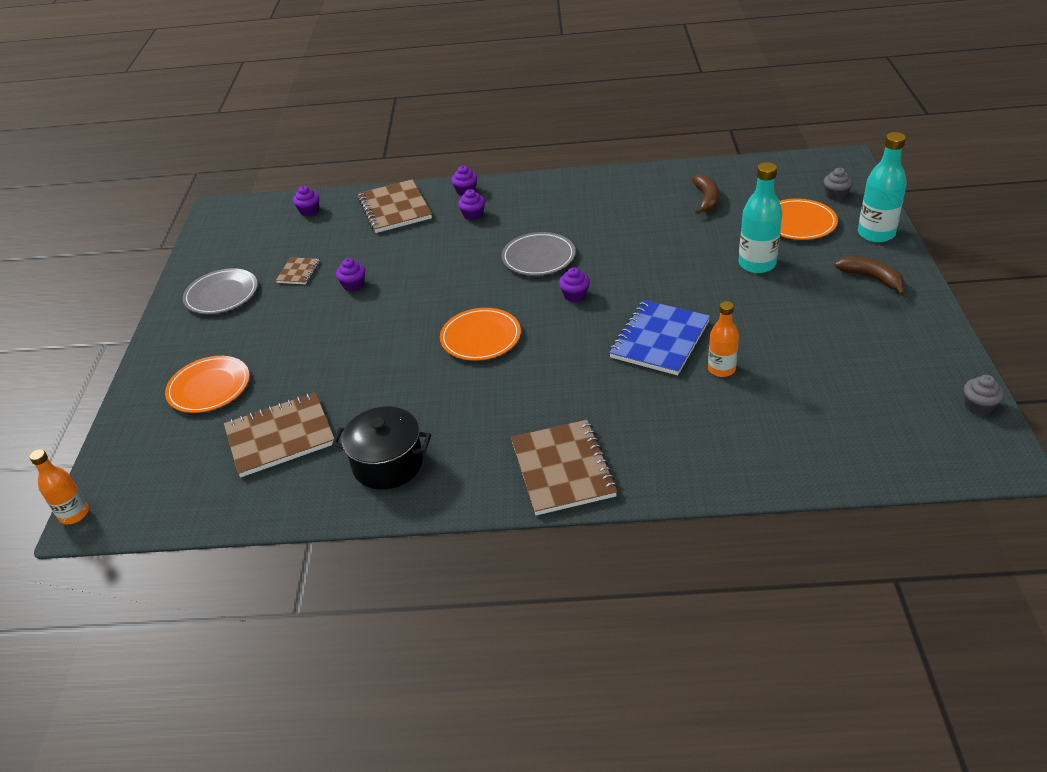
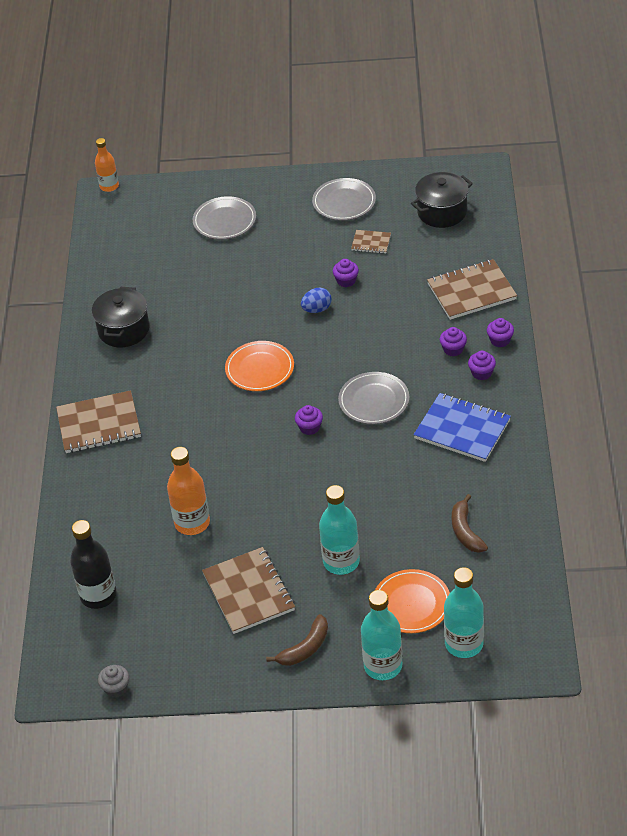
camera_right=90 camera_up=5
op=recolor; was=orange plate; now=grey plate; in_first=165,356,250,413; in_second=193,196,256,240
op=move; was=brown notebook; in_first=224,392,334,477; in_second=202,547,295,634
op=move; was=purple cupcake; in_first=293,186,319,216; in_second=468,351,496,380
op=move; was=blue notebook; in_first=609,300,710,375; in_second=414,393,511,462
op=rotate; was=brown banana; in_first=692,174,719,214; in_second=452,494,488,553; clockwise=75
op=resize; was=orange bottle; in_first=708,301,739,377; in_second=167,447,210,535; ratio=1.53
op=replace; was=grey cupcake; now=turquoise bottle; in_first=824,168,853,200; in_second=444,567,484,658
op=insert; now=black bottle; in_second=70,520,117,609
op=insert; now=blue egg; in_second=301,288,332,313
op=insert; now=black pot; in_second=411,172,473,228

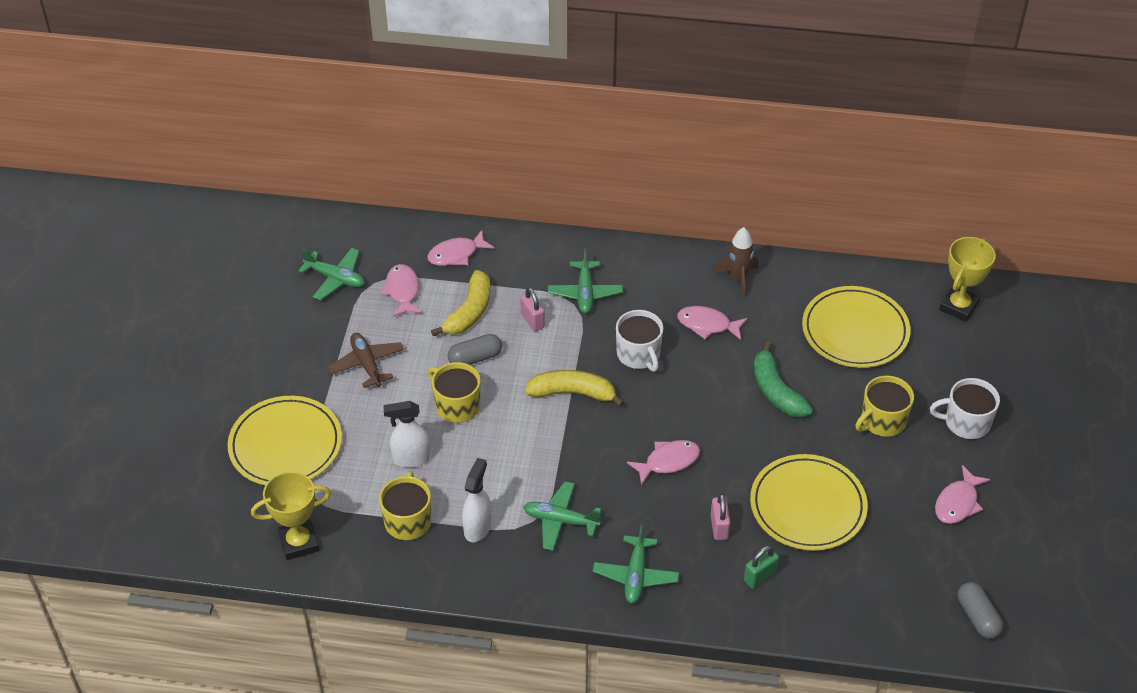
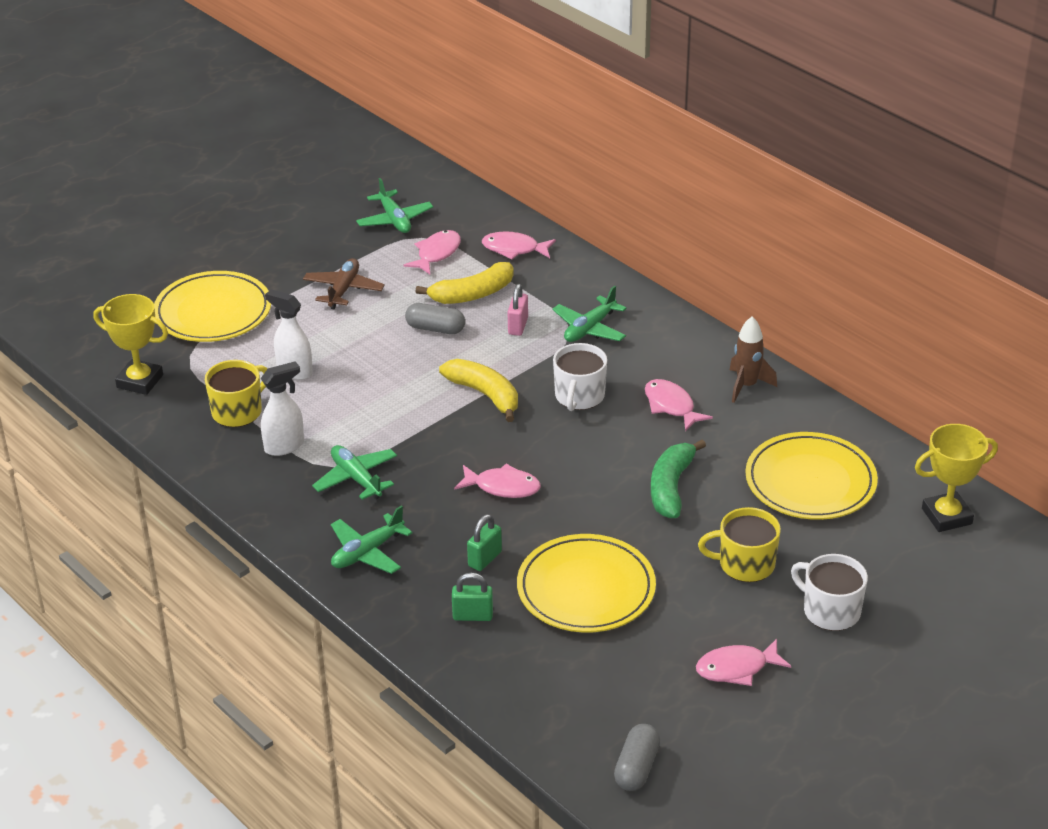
camera_right=40 camera_up=-10
op=delete; was=yellow mug; in_first=428,362,480,423
op=recolor; was=pink padlock; now=green padlock; in_first=711,493,730,540; in_second=467,514,502,571

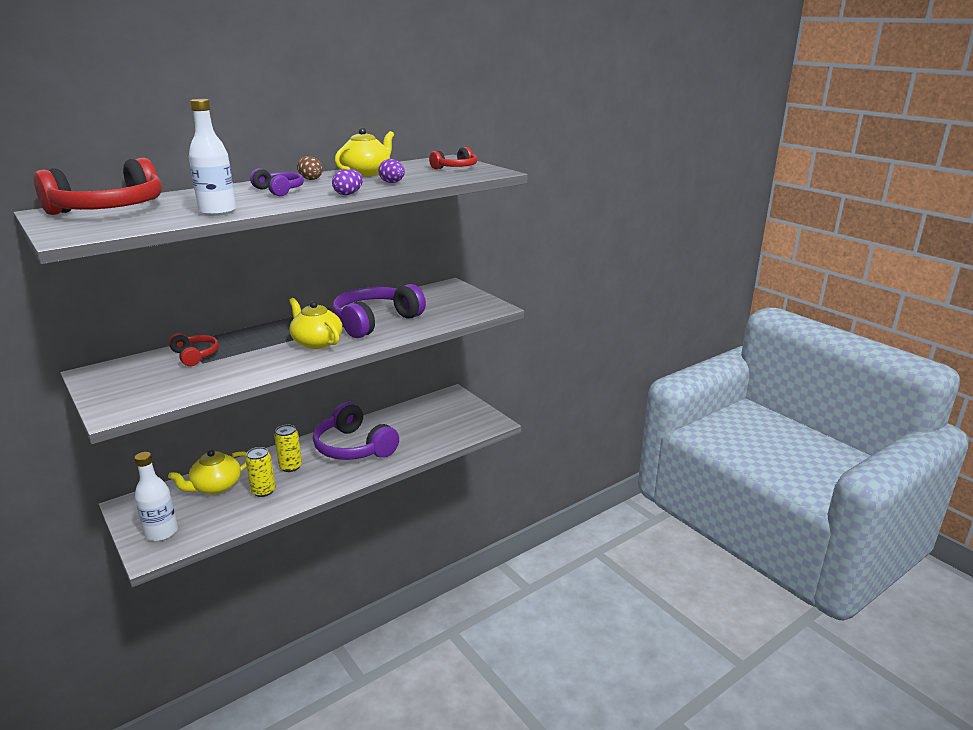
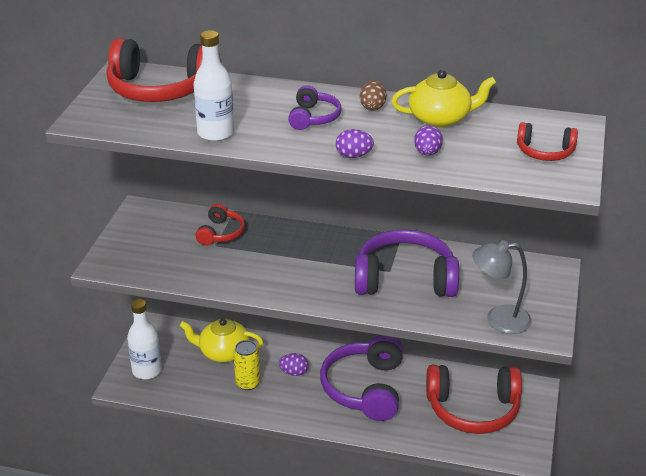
camera_right=50 camera_up=10
op=replace; was=yellow can; now=purple egg; in_first=274,425,302,472; in_second=279,353,309,376
op=delete; was=yellow teapot; in_first=289,298,342,349
op=insert; now=red headphones; in_second=426,365,522,434
op=insert; now=grey lamp; in_second=472,240,532,334

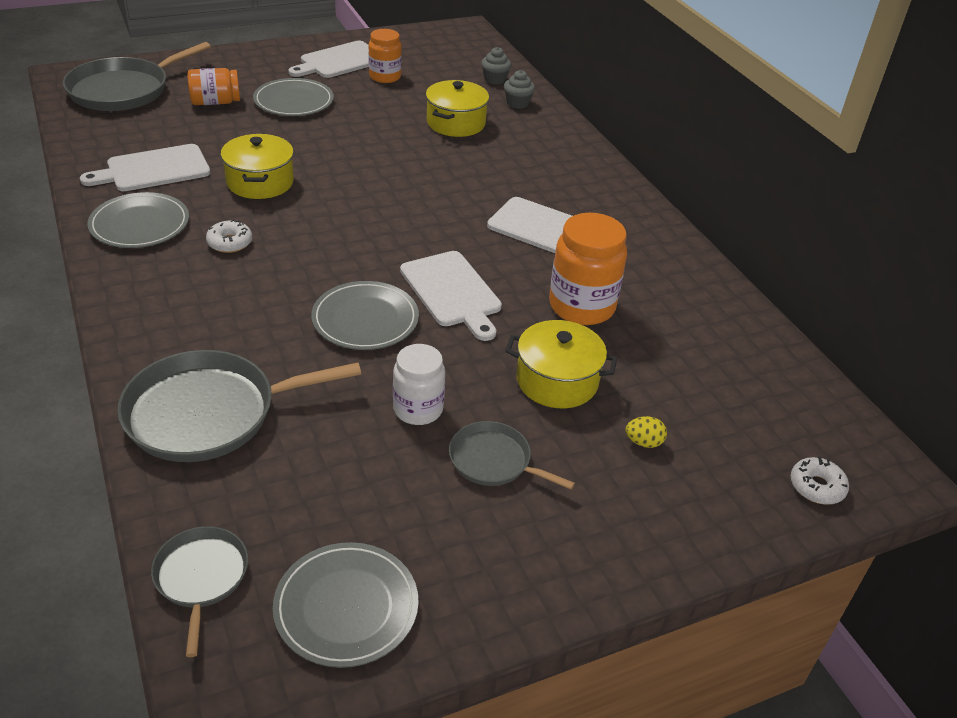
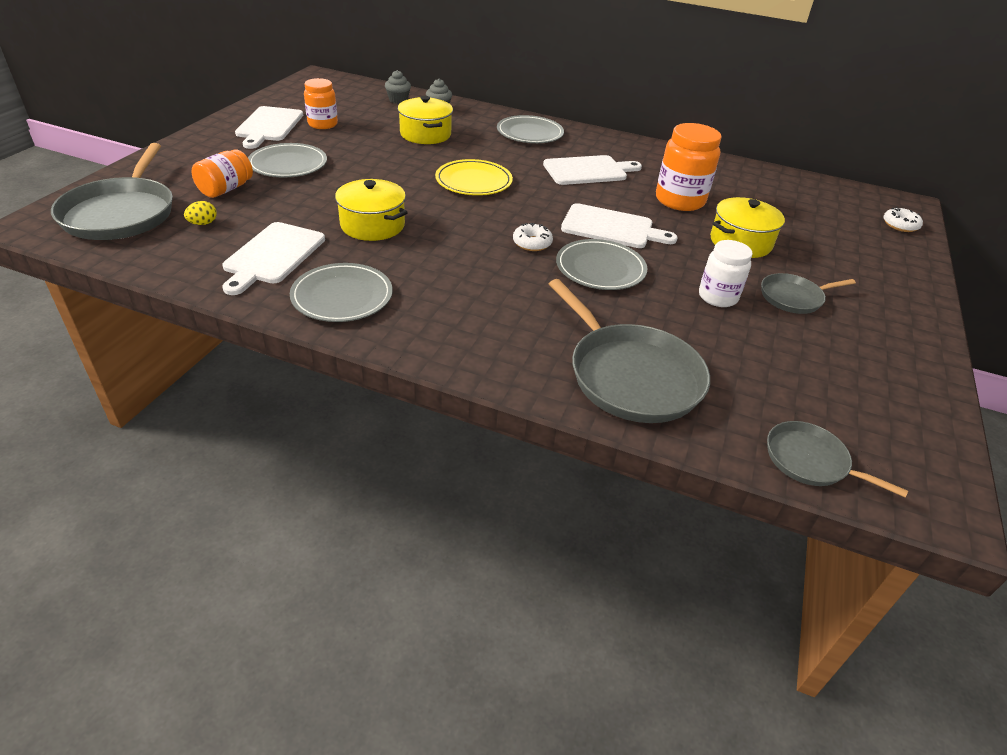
camera_right=-45 camera_up=0
op=rotate; was=grey pan; in_first=117,350,361,462; in_second=549,279,710,423; clockwise=-60
op=move; was=white donut; in_first=206,219,252,253; in_second=513,223,553,251
op=move; was=grey plate; in_first=273,542,419,668; in_second=497,115,564,143
op=move; was=yellow egg; in_first=625,416,667,448; in_second=184,201,217,225
op=insert; now=yellow plate; in_second=435,159,513,195

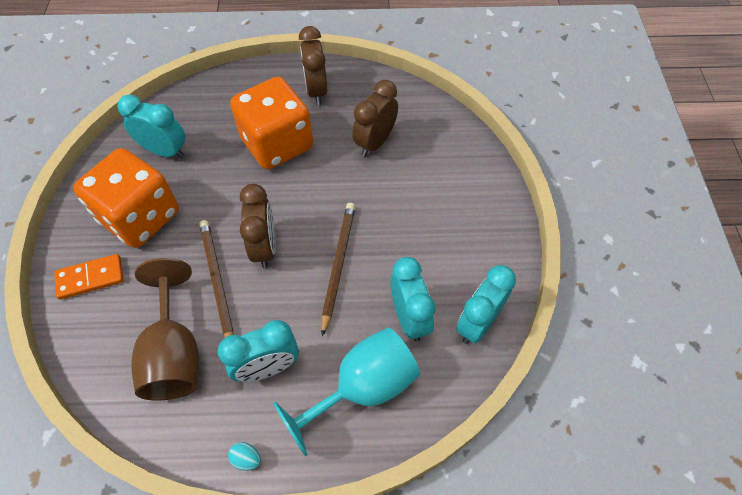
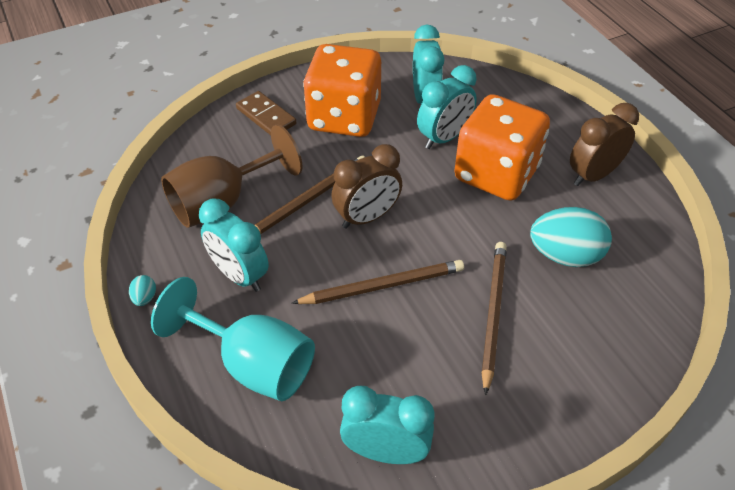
camera_right=65 camera_up=-10
op=recolor; was=orange domino; now=brown domino; in_first=54,254,124,300; in_second=236,91,296,135
op=replace; was=brown clock; now=turquoise egg; in_first=352,80,398,157; in_second=530,207,612,267
op=move; was=turquoise clock; in_first=390,257,435,342; in_second=417,65,477,149
op=insert; now=brown pencil; in_second=481,242,507,395

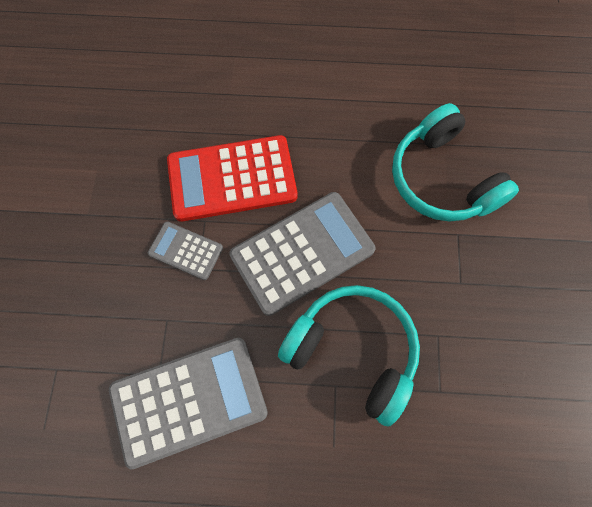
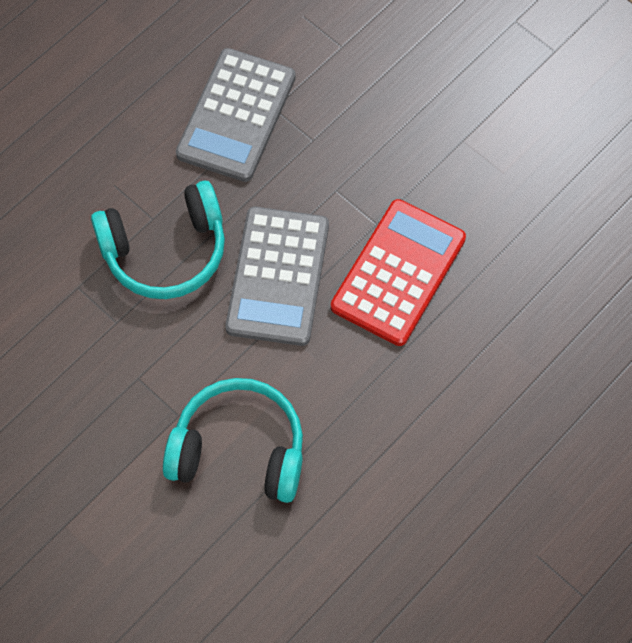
camera_right=130 camera_up=-5
op=delete; was=grey calculator; in_first=148,221,223,280

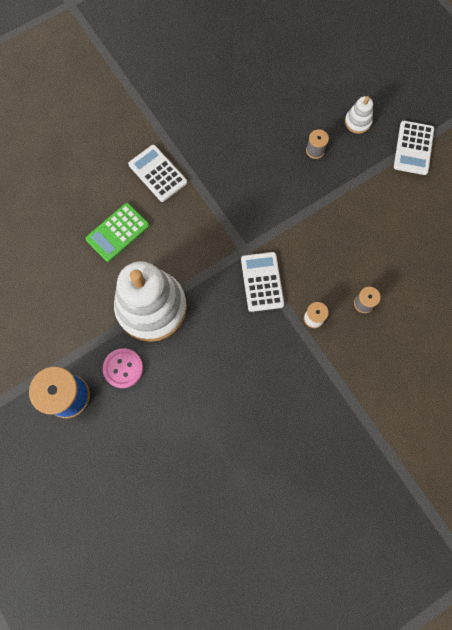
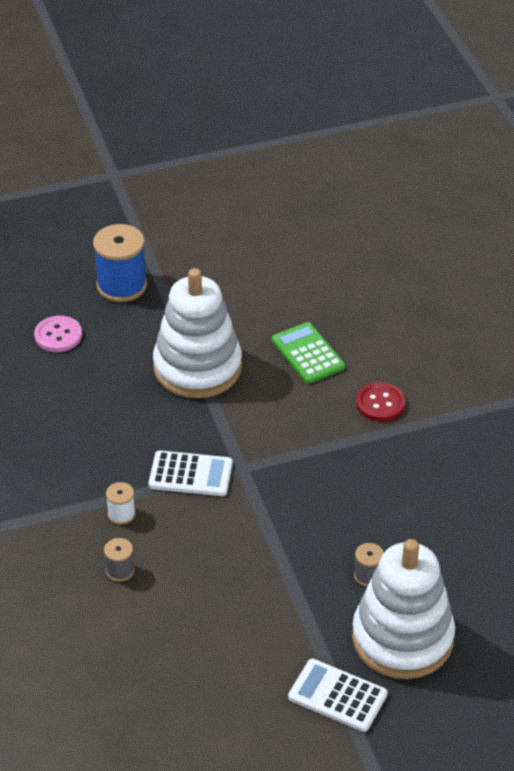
camera_right=105 camera_up=-30
op=move; was=pink button; in_first=103,348,143,388; in_second=34,316,82,352
op=replace; was=white calculator; now=red button; in_first=128,145,187,202; in_second=356,382,406,422
op=resize; was=white stacking toy; in_first=345,96,373,134; in_second=352,539,455,679; ratio=2.4

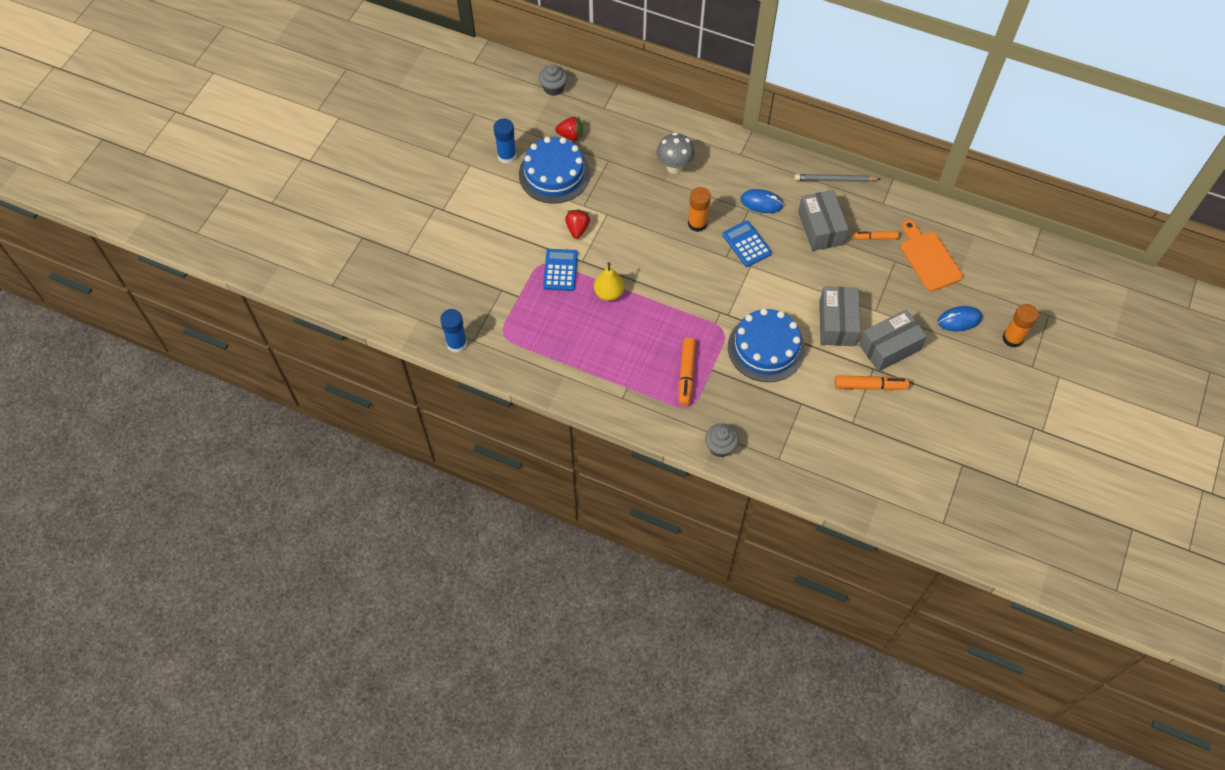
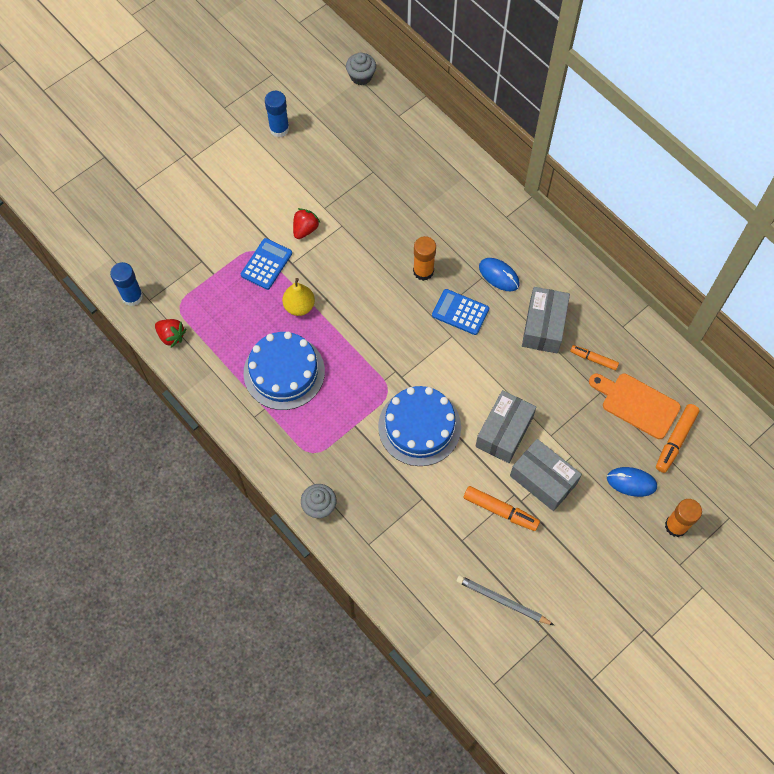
camera_right=25 camera_up=5
op=move; was=blue cake; in_first=519,137,590,204; in_second=243,332,325,410
op=move; was=red strawberry; in_first=555,116,583,141; in_second=155,319,186,347
op=delete; was=grey mushroom; in_first=657,132,695,174
op=move; was=orange marker; in_first=679,338,696,406; in_second=656,404,700,473
op=rotate; was=blue calculator; in_first=722,221,772,267; in_second=432,289,489,335; clockwise=-60
op=move; was=grey pencil; in_first=795,174,880,182; in_second=456,575,554,625
op=rotate; was=grey box; in_first=859,310,927,372; in_second=510,439,582,511; clockwise=45
op=rotate; was=orange cutting board; in_first=900,220,963,291; in_second=589,374,681,439; clockwise=-60

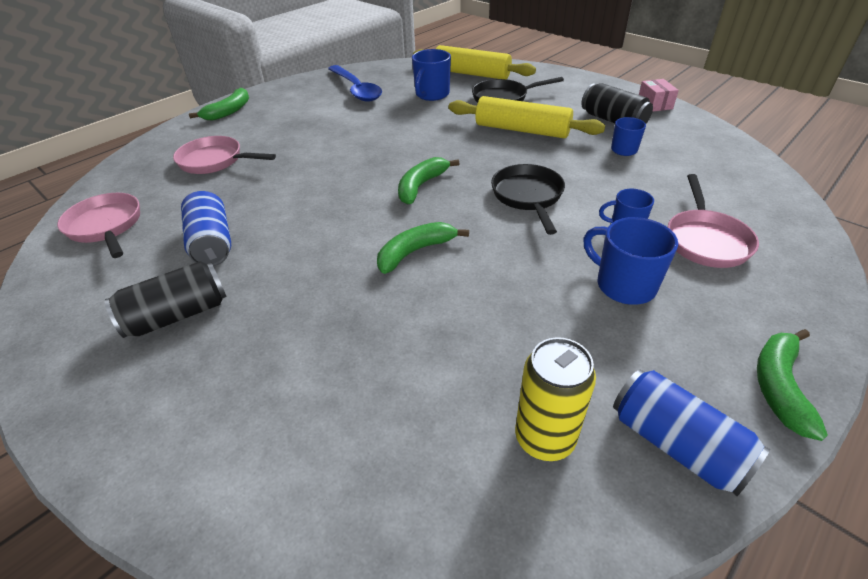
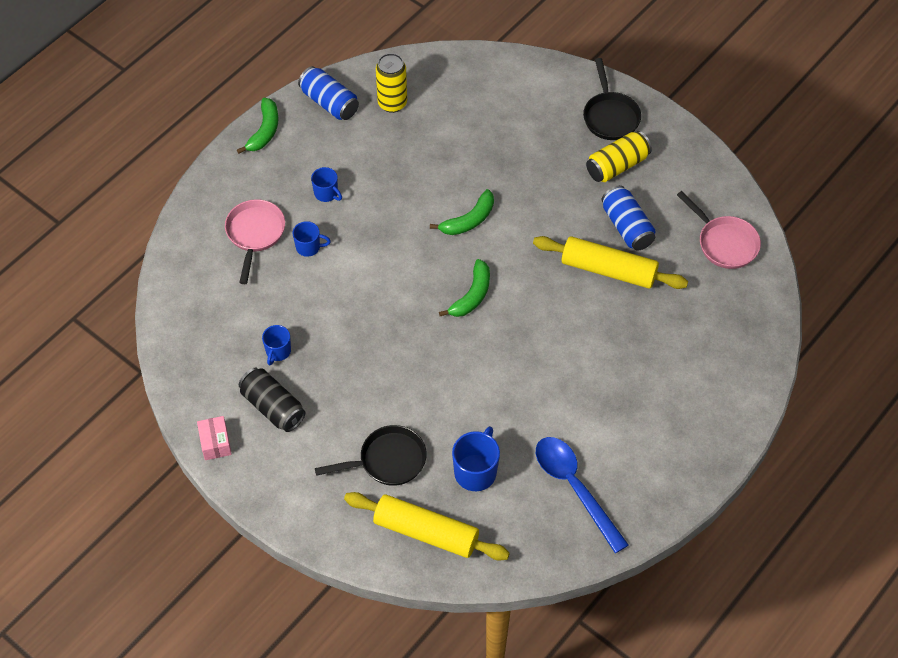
camera_right=175 camera_up=15
op=recolor; was=black can; now=yellow can; in_first=104,261,227,338; in_second=586,131,652,182
op=delete; was=pink pan; in_first=173,136,276,174
op=delete; was=green banana; in_first=189,88,249,121
op=move; was=yellow rolling pin; in_first=448,96,605,138; in_second=533,236,688,289
op=move; was=black pan; in_first=491,164,565,235; in_second=583,58,641,140
op=resize; was=blue mug; in_first=583,217,678,305; in_second=311,167,342,202; ratio=0.62

